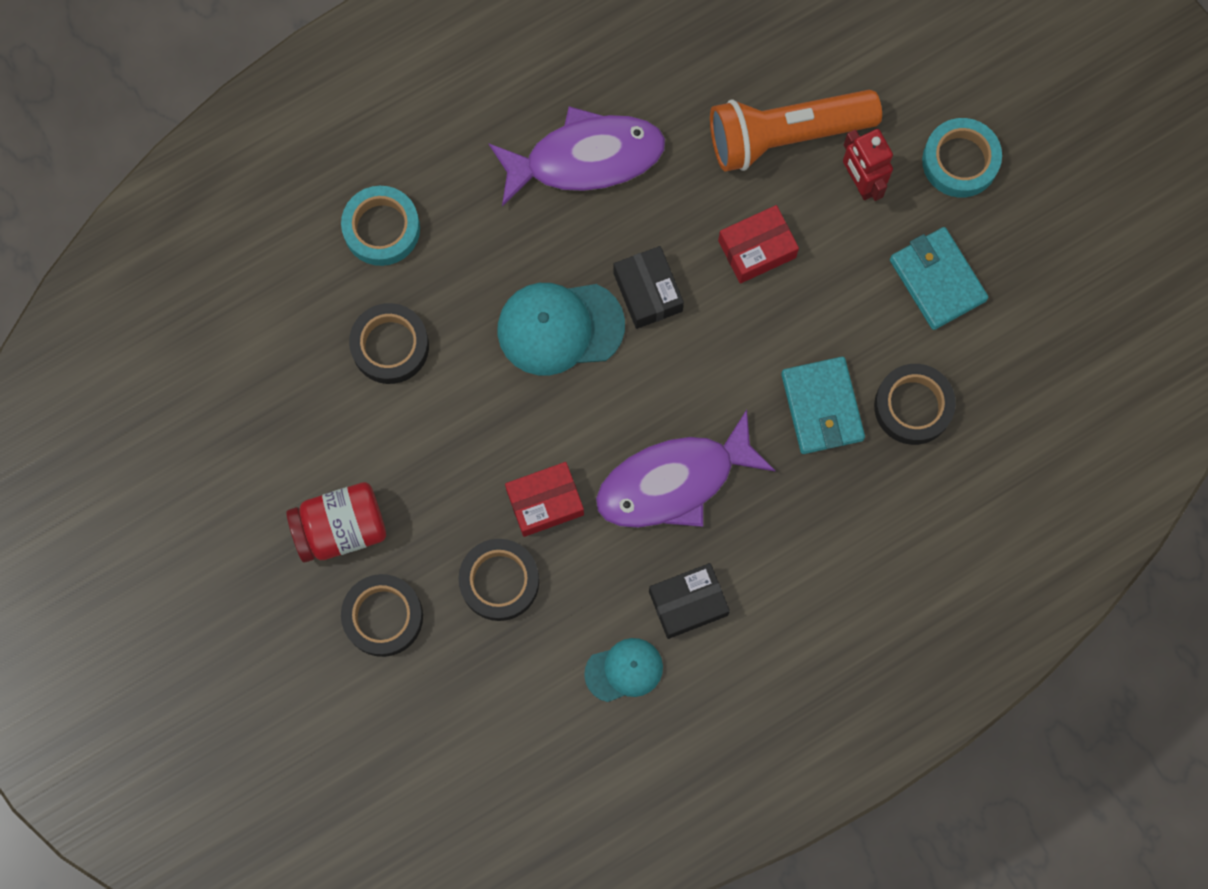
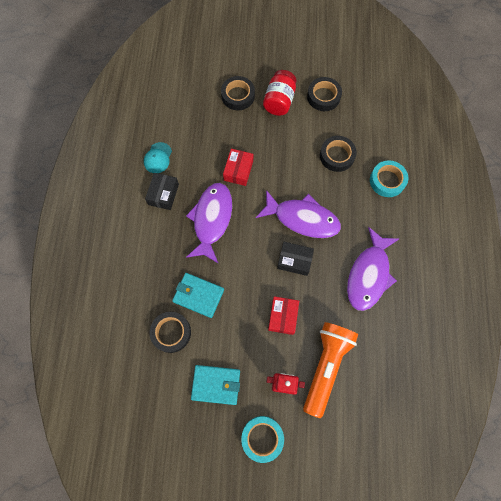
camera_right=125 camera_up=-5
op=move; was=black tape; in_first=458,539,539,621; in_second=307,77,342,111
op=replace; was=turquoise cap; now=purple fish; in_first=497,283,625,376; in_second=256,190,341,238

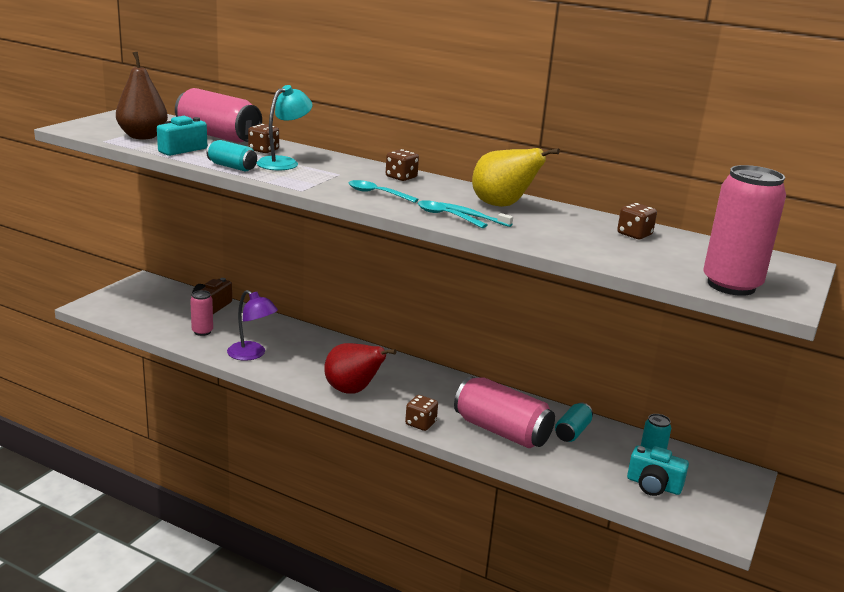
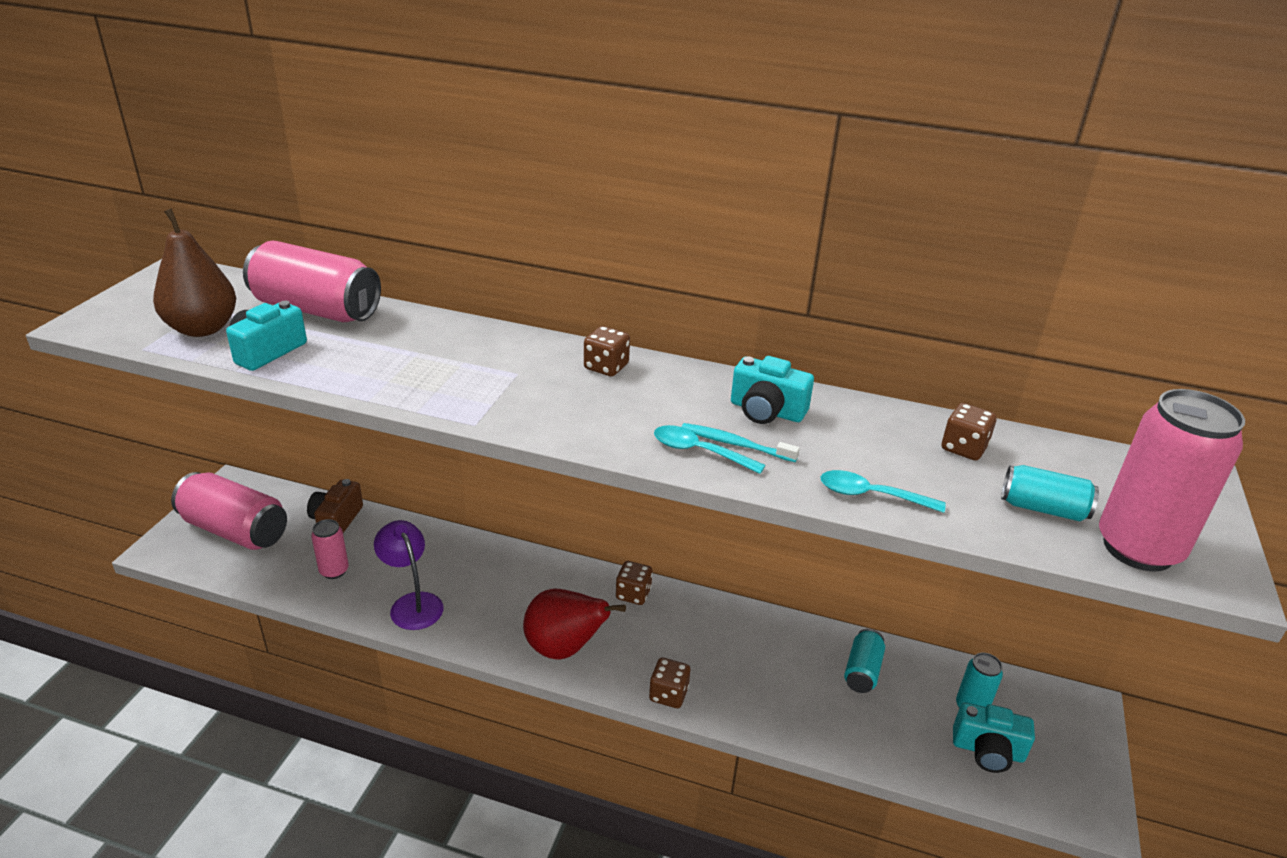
camera_right=-10 camera_up=10
op=move; was=turquoise can; in_first=206,140,257,171; in_second=1001,465,1099,521
op=rotate; was=purple lamp; in_first=227,290,278,361; in_second=374,520,443,630; clockwise=-150
op=move; was=brown dice; in_first=248,124,279,153; in_second=616,561,652,605
op=delete; was=turquoise lamp; in_first=257,85,313,170
op=move; was=turquoise spoon; in_first=348,180,419,203; in_second=820,470,946,513
op=move; was=pink can; in_first=454,376,555,448; in_second=171,472,287,550
op=replace; was=yellow pear; now=turquoise camera; in_first=472,148,559,207; in_second=731,356,814,424

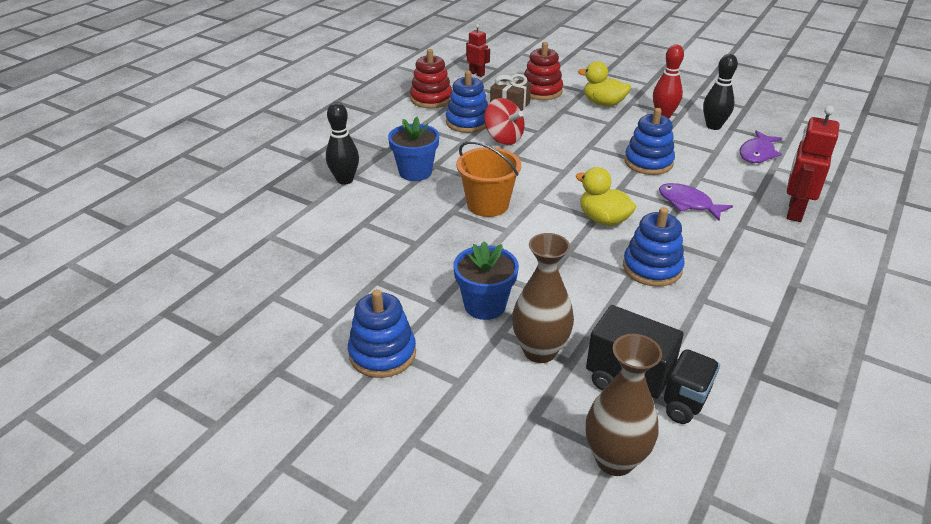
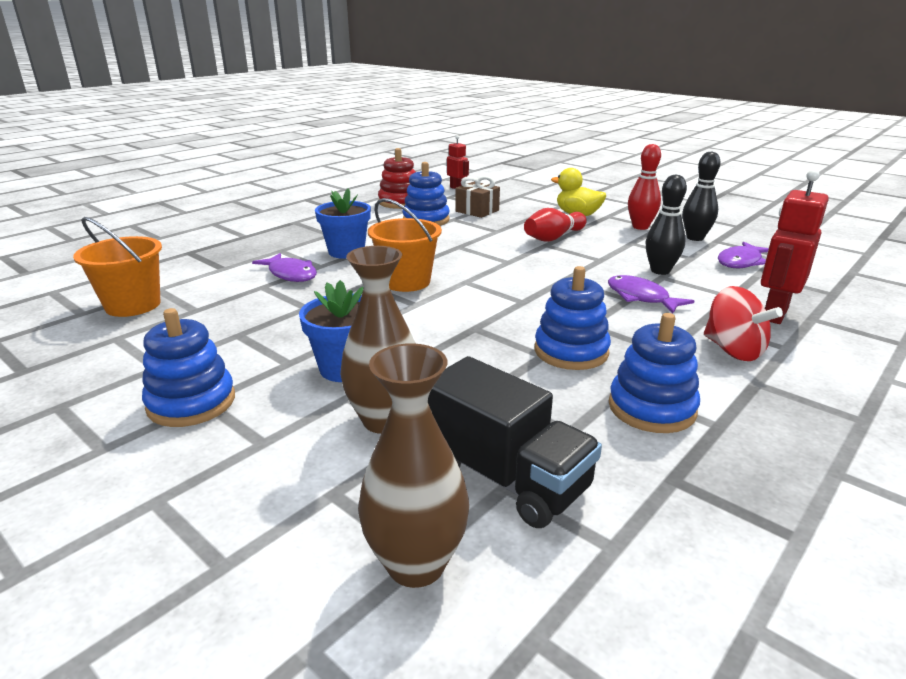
camera_right=10 camera_up=-10
op=move; was=black bowling pin; in_first=326,102,359,185; in_second=646,175,687,275
op=move; was=red spinning top; in_first=484,98,524,145; in_second=704,286,783,361
op=delete; was=red stacking toy; in_first=522,42,563,100
op=delete; was=yellow duck; in_first=576,167,636,226
op=move; was=blue stacking toy; in_first=624,108,675,175; in_second=609,313,700,433
op=insert; now=orange bucket; in_second=73,217,162,317
op=insert; now=purple fish; in_second=252,253,317,282
op=insert; now=red bowling pin; in_second=524,208,587,242

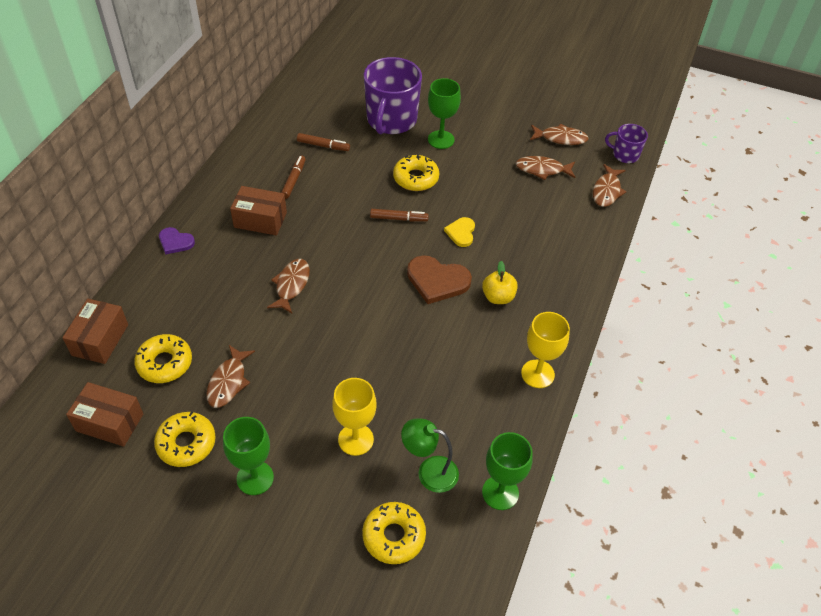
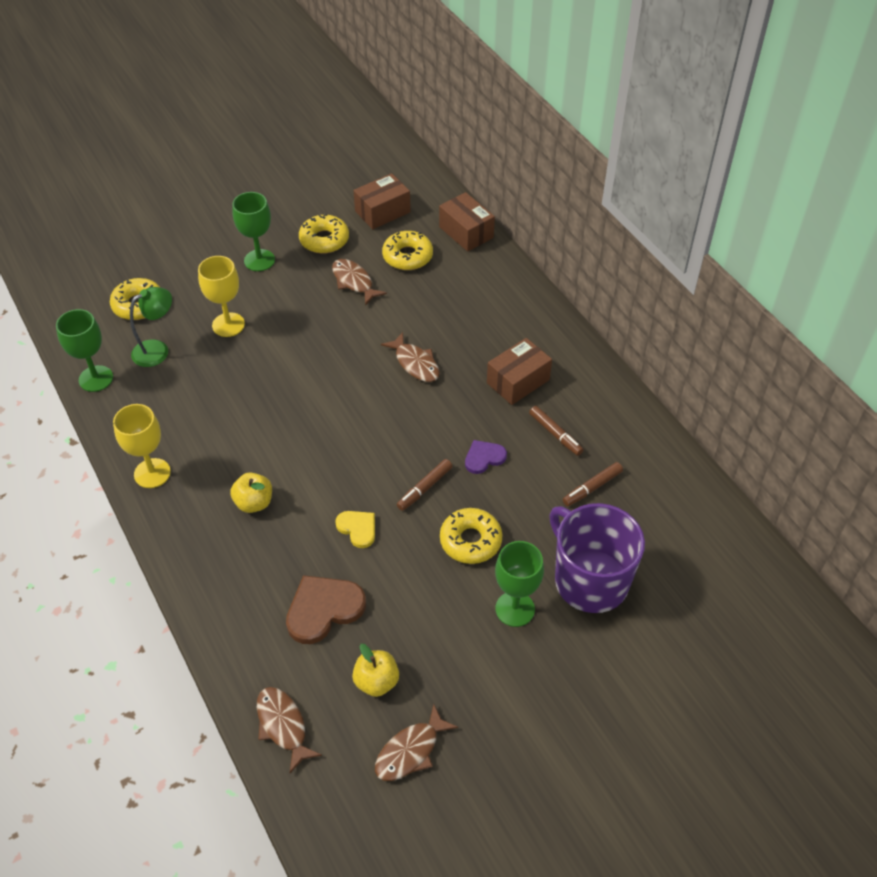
camera_right=130 camera_up=0
op=move; was=purple heart; in_first=159,227,195,255; in_second=465,440,507,474
op=move; was=brown heart; in_first=407,255,472,304; in_second=286,575,366,644
op=replace; was=brown fish; now=yellow apple; in_first=516,156,575,180; in_second=352,644,399,697
op=delete; was=purple mug; in_first=605,124,648,163

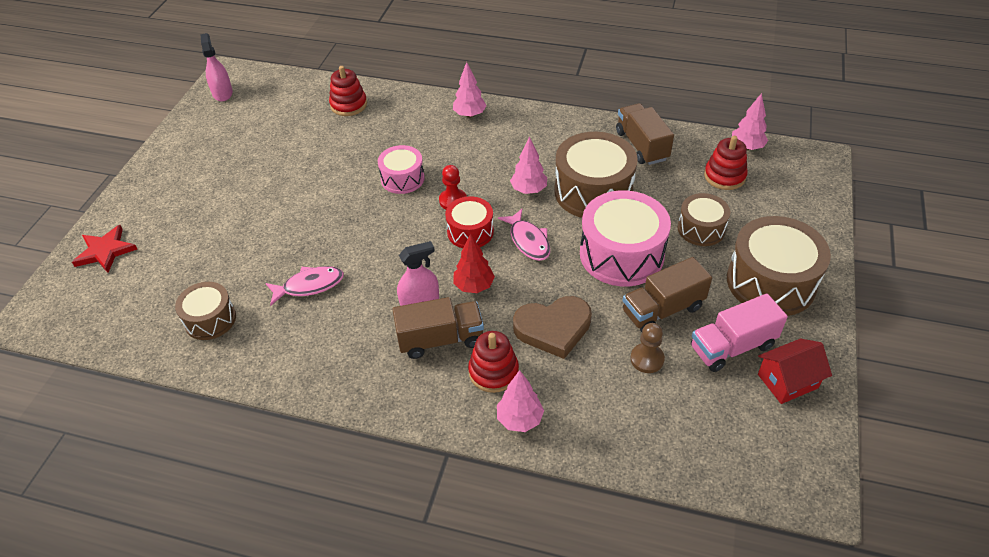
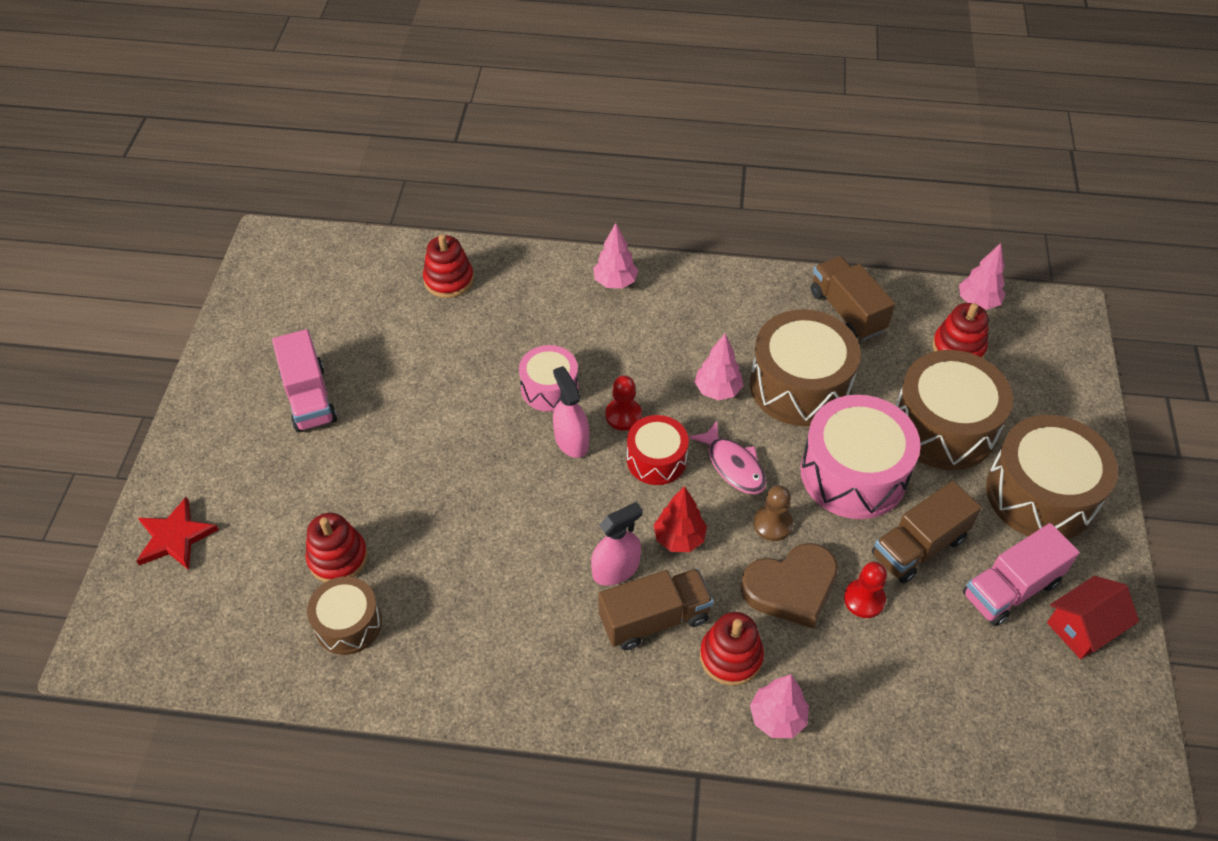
camera_right=-10 camera_up=5
op=move; was=pink spray bottle; in_first=200,33,233,102; in_second=553,366,589,458
op=delete; was=pink fish; in_first=266,266,344,306
op=move; was=brown pawn; in_first=630,323,665,373; in_second=753,485,793,541
op=resize; was=brown drum; in_first=677,193,730,246; in_second=895,350,1013,470; ratio=1.75
op=insert; now=pink truck; in_second=272,329,337,432
op=insert; now=red stacking toy; in_second=306,513,368,582
op=insert; now=red pawn; in_second=844,562,887,618

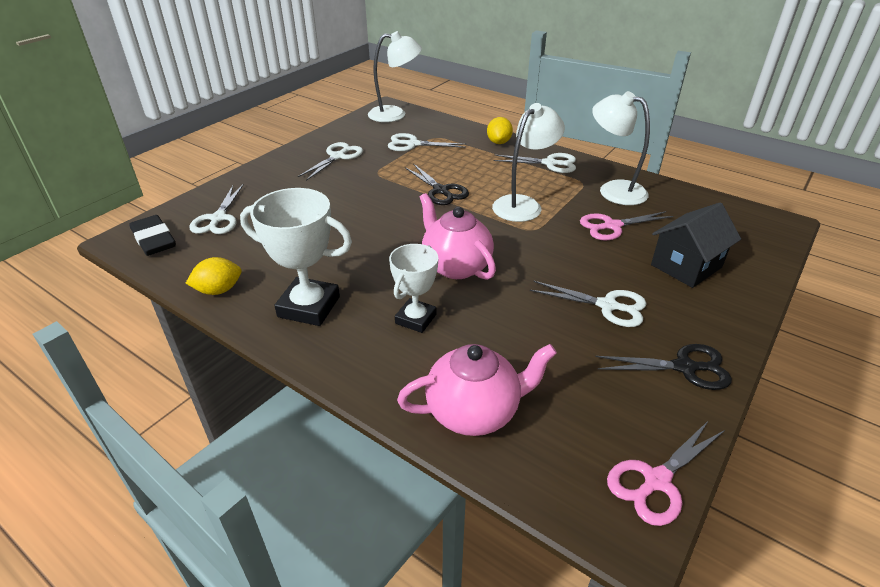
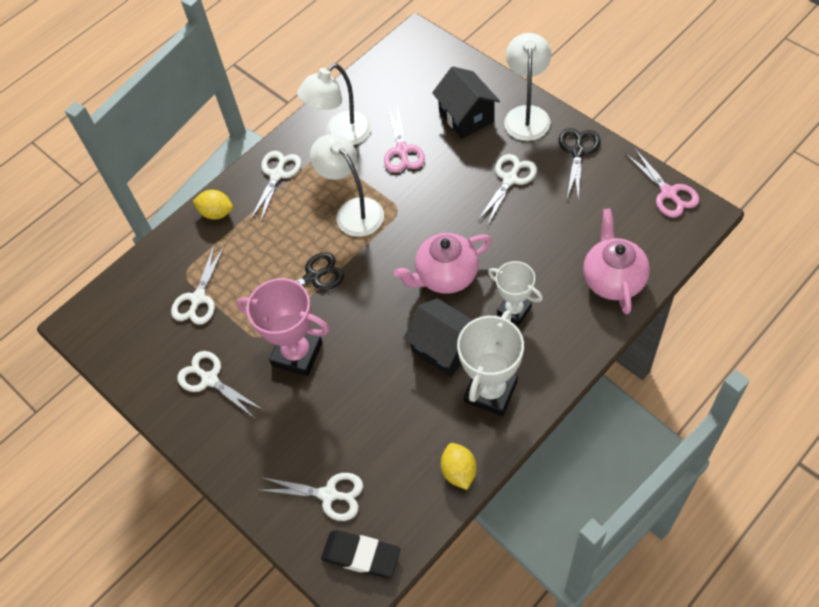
camera_right=-75 camera_up=20
op=rotate; was=black eraser; in_first=129,215,176,256; in_second=321,530,400,578; clockwise=45
op=move; was=white lamp; in_first=368,31,422,122; in_second=504,33,551,141
op=insert; now=pink trophy; in_second=236,278,330,376
op=insert; now=black house; in_second=403,298,472,377

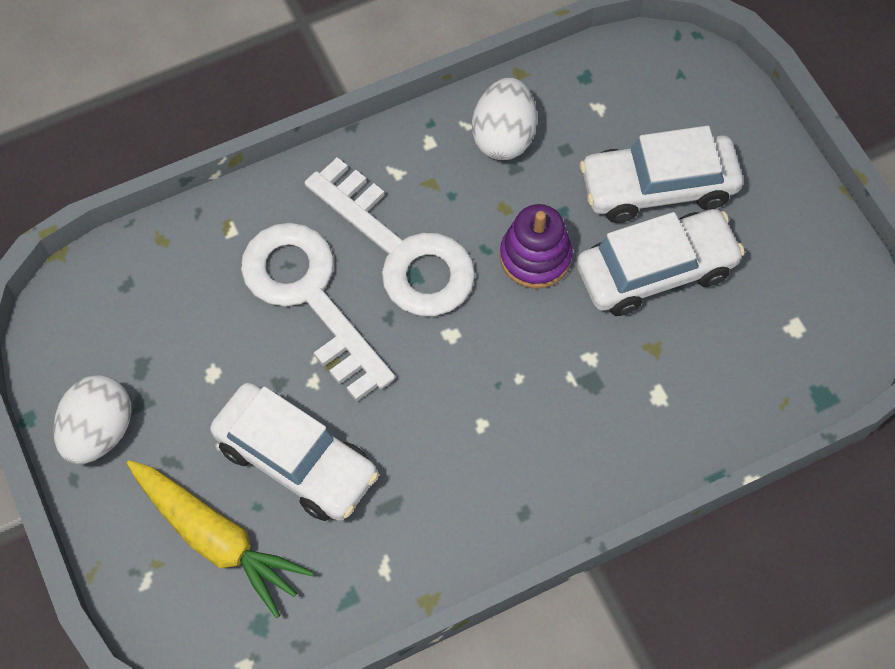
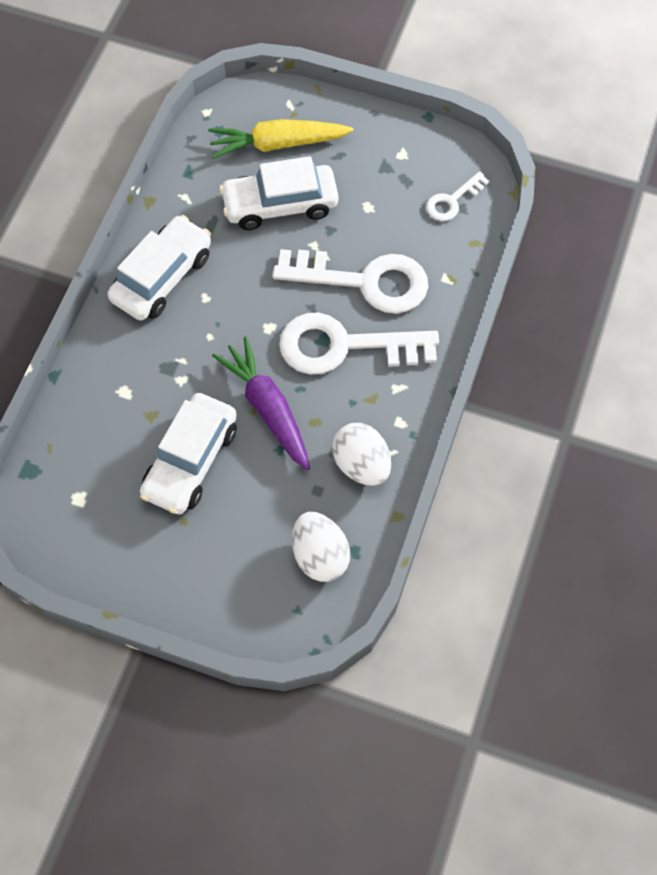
camera_right=135 camera_up=0
op=move; was=white egg; in_first=53,375,132,464; in_second=292,512,350,582
op=replace; was=purple stacking toy; now=purple carrot; in_first=500,204,573,289; in_second=212,337,310,471
op=move; was=white car; in_first=580,126,743,223; in_second=108,215,211,321
op=insert; now=white key; in_second=426,171,490,221

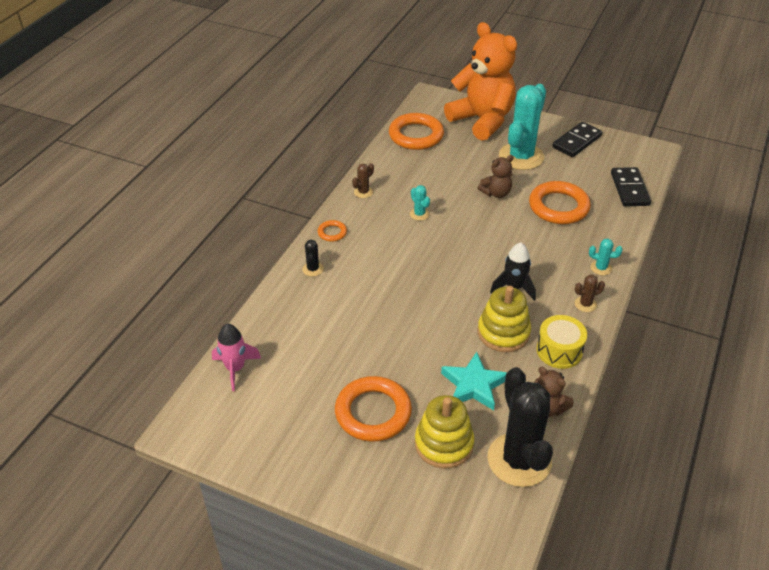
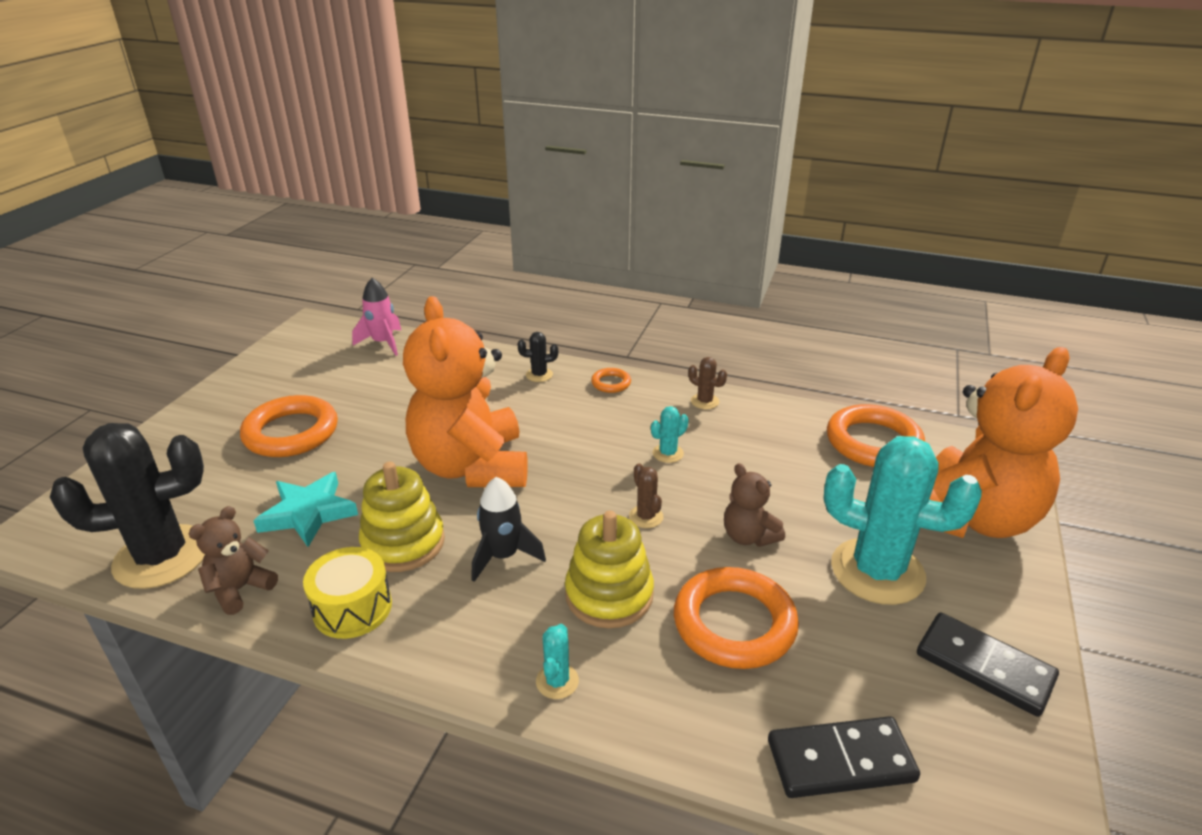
camera_right=85 camera_up=-10
op=move; was=yellow stacking toy; in_first=415,395,474,469; in_second=565,511,654,628
op=move; was=brown cactus; in_first=575,274,605,312; in_second=629,463,663,528
op=insert; now=orange teddy bear; in_second=403,296,528,487

